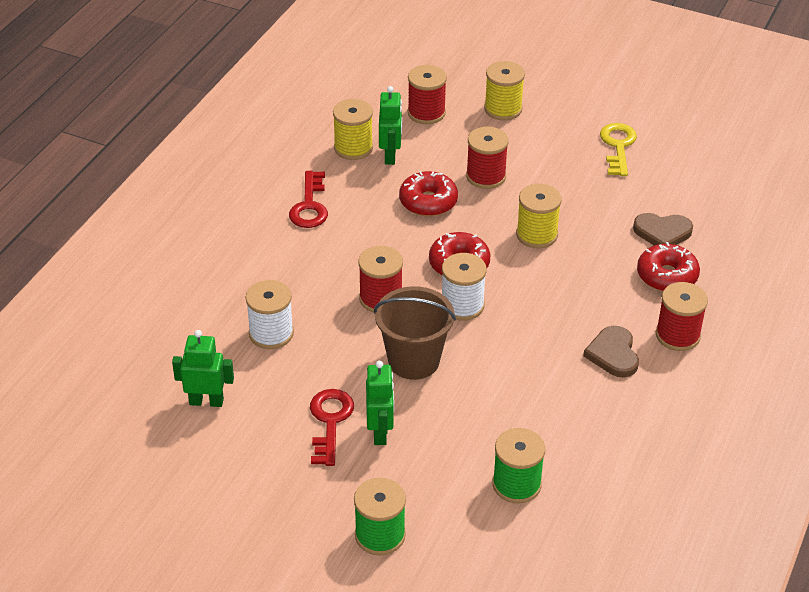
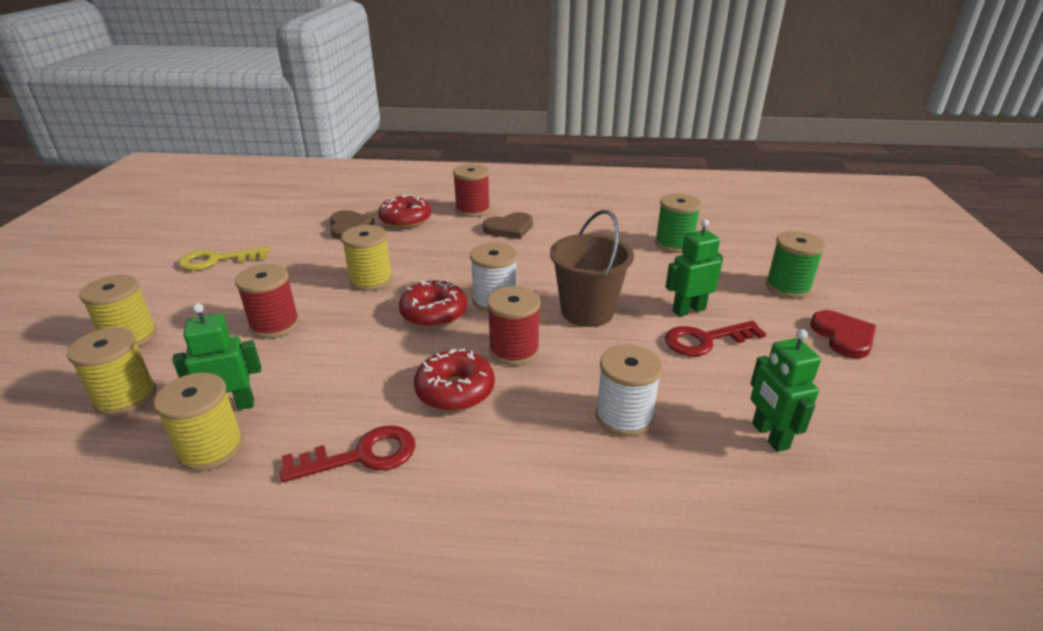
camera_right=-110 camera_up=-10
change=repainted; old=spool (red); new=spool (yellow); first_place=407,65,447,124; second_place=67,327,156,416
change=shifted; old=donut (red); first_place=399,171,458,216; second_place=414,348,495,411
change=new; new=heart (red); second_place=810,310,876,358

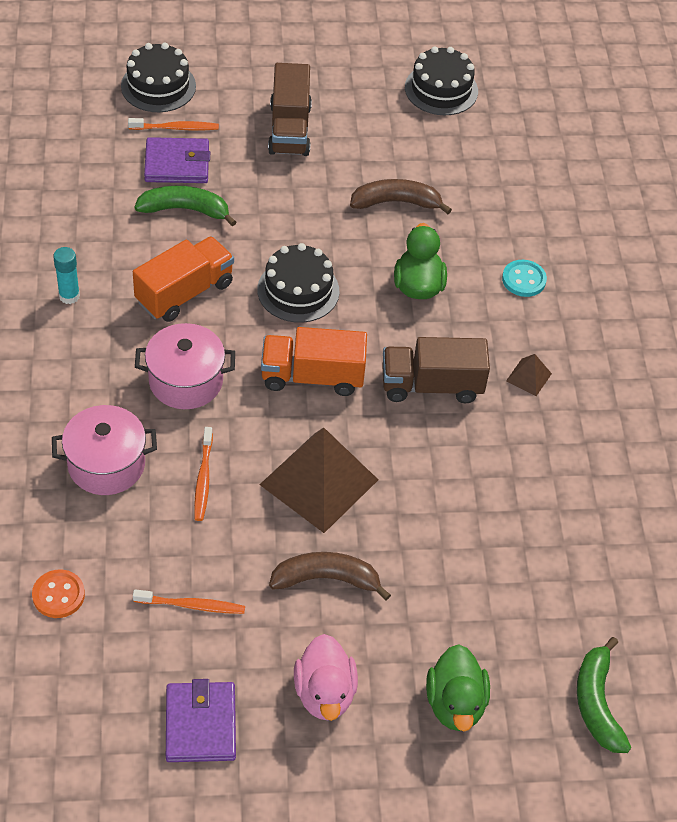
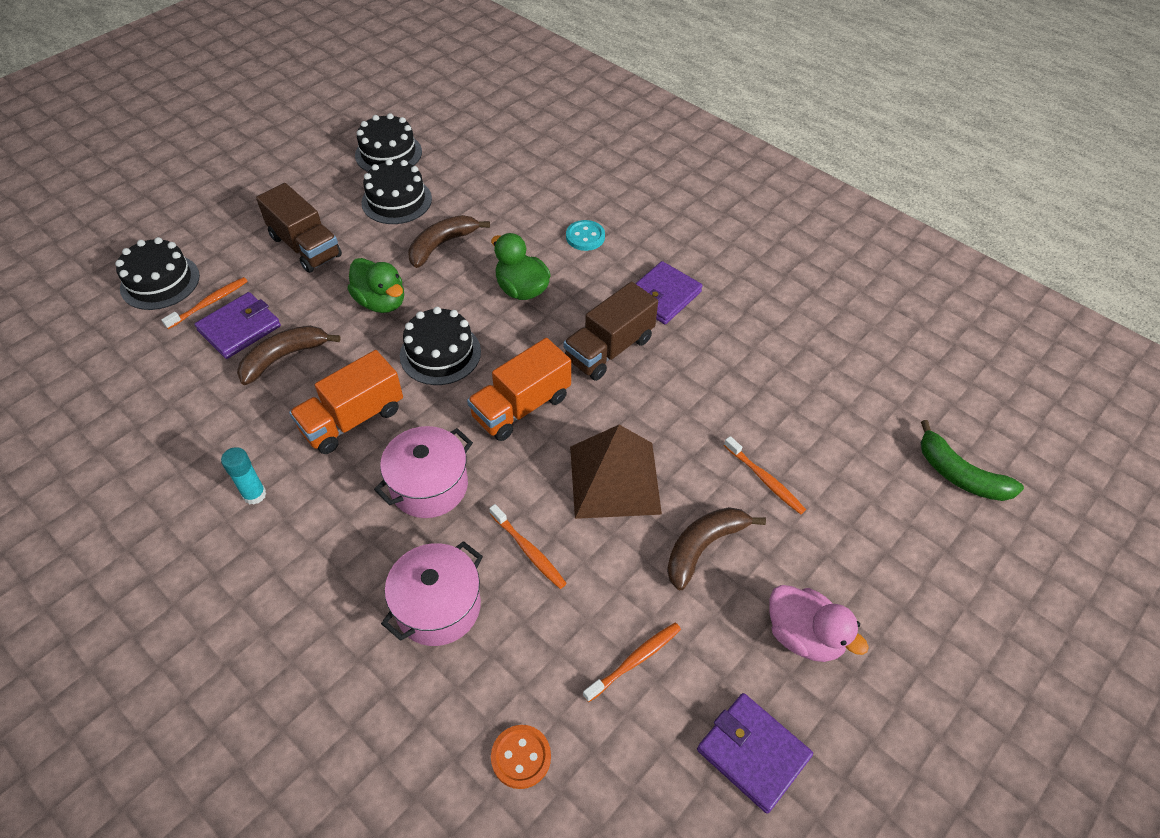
camera_right=-40 camera_up=0
change=repainted; old=banana (green); new=banana (brown); first_place=134,186,236,226; second_place=237,326,341,385
change=rotated; old=truck (orange); first_place=133,236,234,322; second_place=289,350,403,454; degrees=-135
change=swapped; old=pyramid (brown); new=wallet (purple); first_place=506,354,552,396; second_place=635,261,703,324
change=shifted; old=duck (green); first_place=426,644,490,731; second_place=347,258,404,313
change=new; new=cake (black); second_place=361,159,432,224
change=new; new=toothbrush (orange); second_place=724,436,806,515

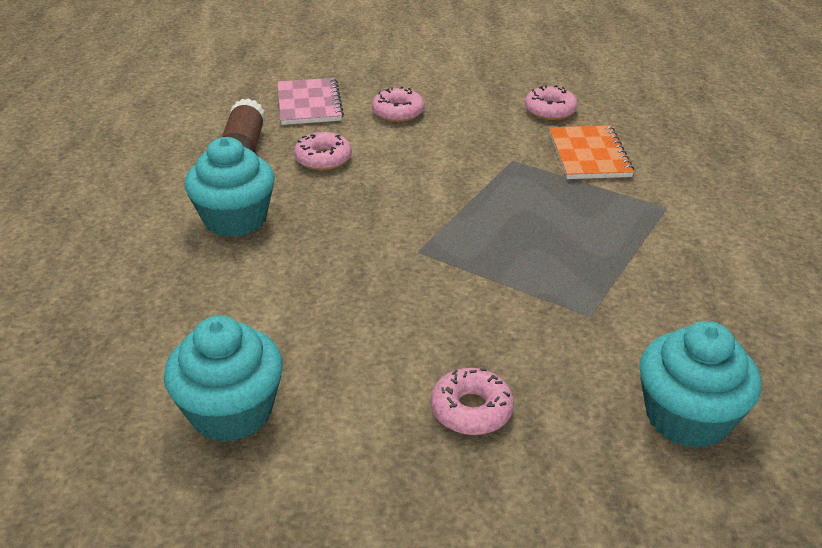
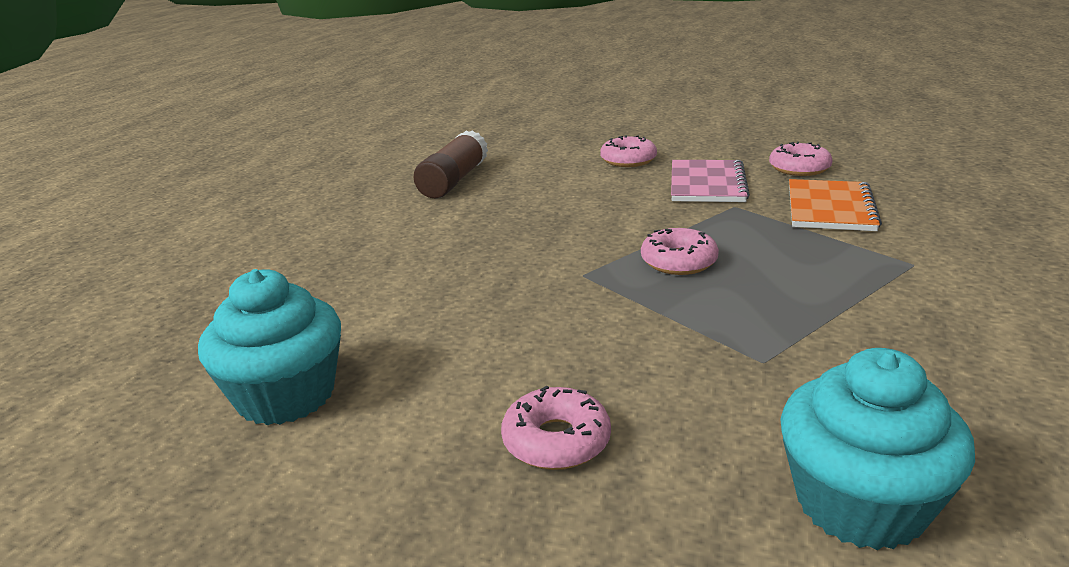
camera_right=20 camera_up=-10
change=shifted; old=notebook (pink); first_place=278,78,344,125; second_place=671,160,750,202
change=shifted; old=donut (pink); first_place=294,132,352,170; second_place=641,228,719,275
change=gone; old=cupcake (turquoise); first_place=185,137,275,237

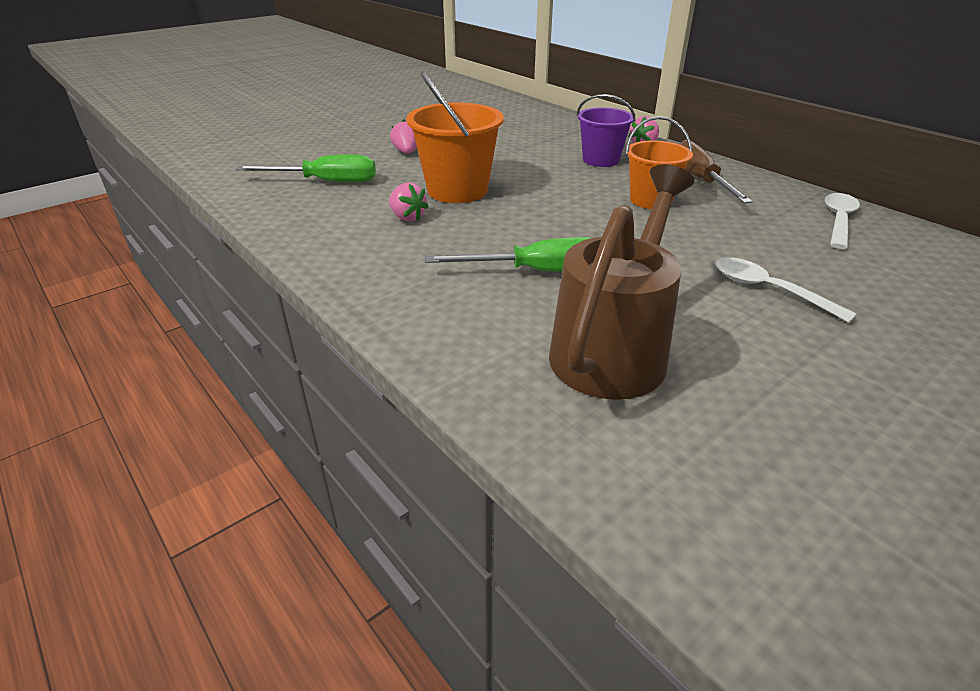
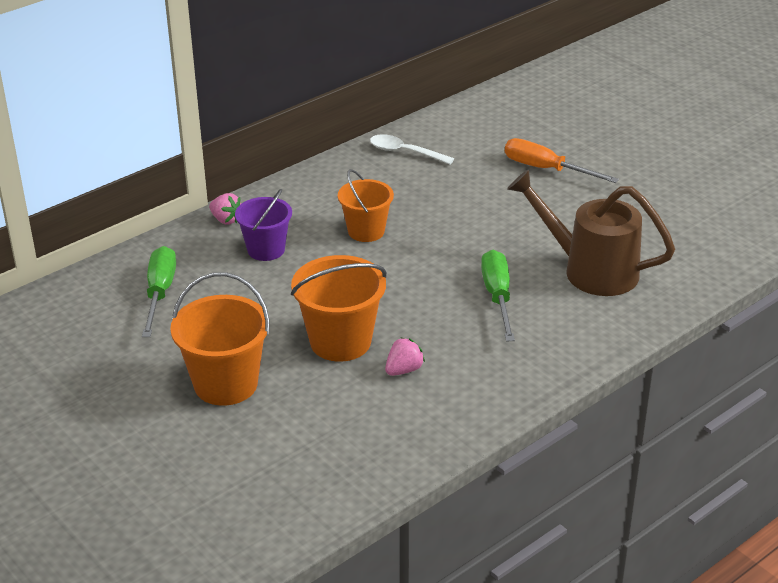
camera_right=-90 camera_up=0
change=swapped; old=strawberry (pink); new=bucket (orange); first_place=390,120,417,154; second_place=170,272,270,406
change=gone; old=screwdriver (brown); first_place=679,140,753,203
change=shifted; old=screwdriver (green); first_place=236,155,376,182; second_place=142,246,176,337
change=gone; old=spoon (white); first_place=715,257,857,323
change=new; new=screwdriver (orange); second_place=505,138,619,183

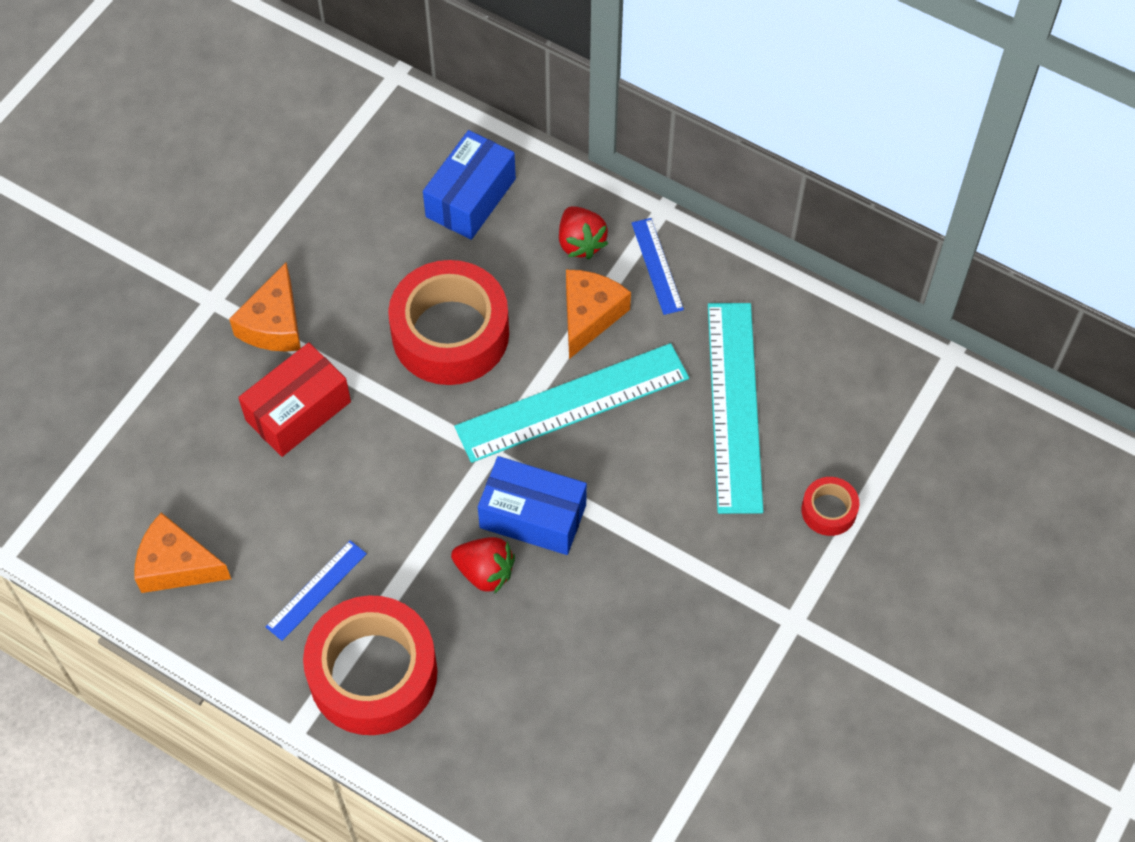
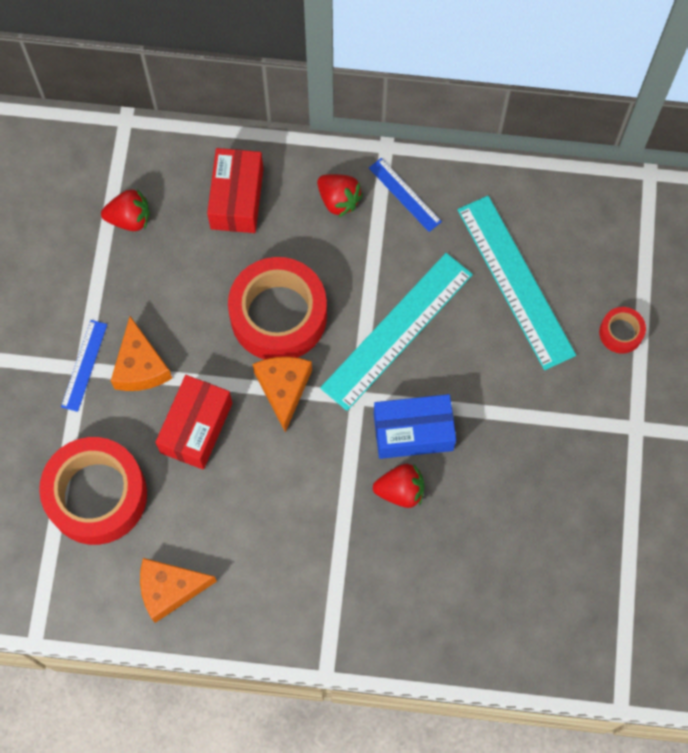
camera_right=-25 camera_up=10
change=repainted; old=box (blue); new=box (red); first_place=423,130,516,240; second_place=207,148,263,233
change=shifted; old=cheese (orange); first_place=566,270,631,359; second_place=253,357,312,432
change=shifted; old=ruler (blue); first_place=266,540,367,641; second_place=61,320,107,412
change=shifted; old=tape (red); first_place=303,595,438,735; second_place=39,437,147,545
change=new; new=strawberry (red); second_place=101,189,150,231

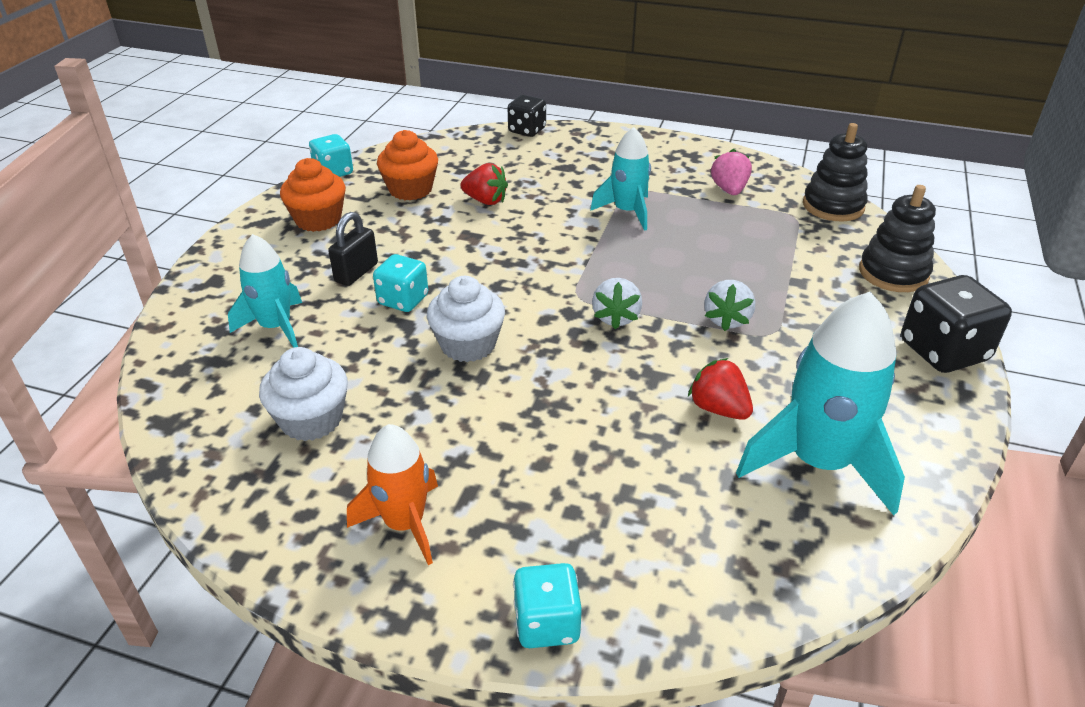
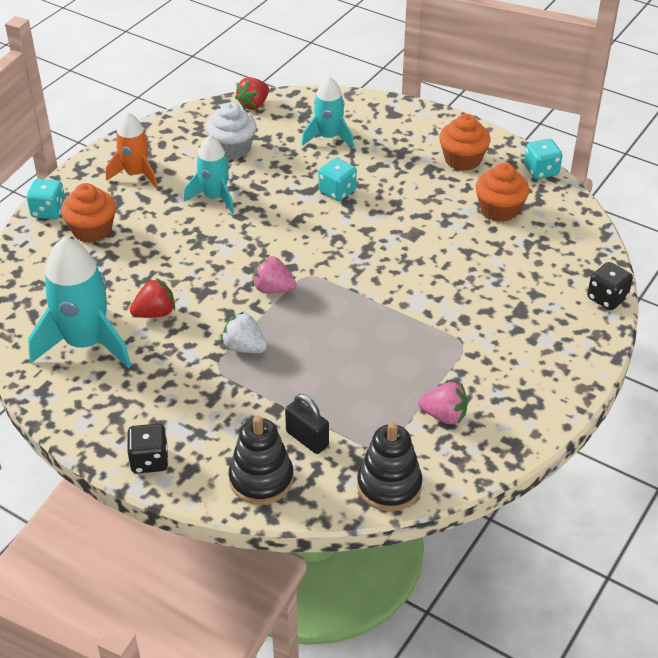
camera_right=105 camera_up=5
change=shifted; old=rocket (turquoise); first_place=590,127,651,231; second_place=184,135,234,214
change=shifted; old=strawberry (red); first_place=460,163,508,205; second_place=235,77,269,110
change=shifted; old=padlock (black); first_place=328,212,378,286; second_place=285,394,329,454
change=scaled; old=dice (black); first_place=901,275,1012,373; second_place=127,424,169,474; factor=0.64
change=gone; old=cupcake (white); first_place=427,276,505,362
change=repainted; old=strawberry (white); new=strawberry (pink); first_place=592,278,642,329; second_place=252,254,296,293
change=new; new=cupcake (orange); second_place=61,183,116,243

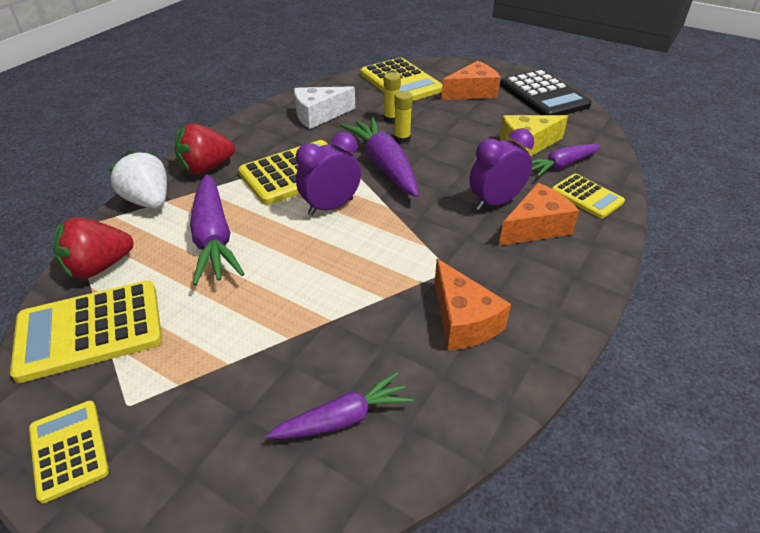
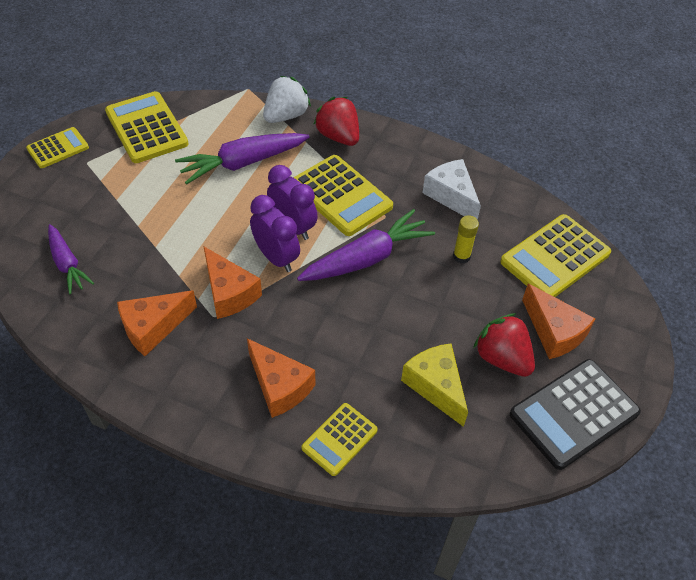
camera_right=80 camera_up=10
change=gone; old=glue stick (yellow); first_place=394,91,413,144
change=shifted; old=clock (purple); first_place=469,128,534,210; second_place=250,195,300,272
change=gone; old=carrot (purple); first_place=531,144,601,177
change=shifted; old=strawberry (red); first_place=53,217,133,279; second_place=473,313,535,377
change=new; new=cheese (orange); second_place=204,247,262,319

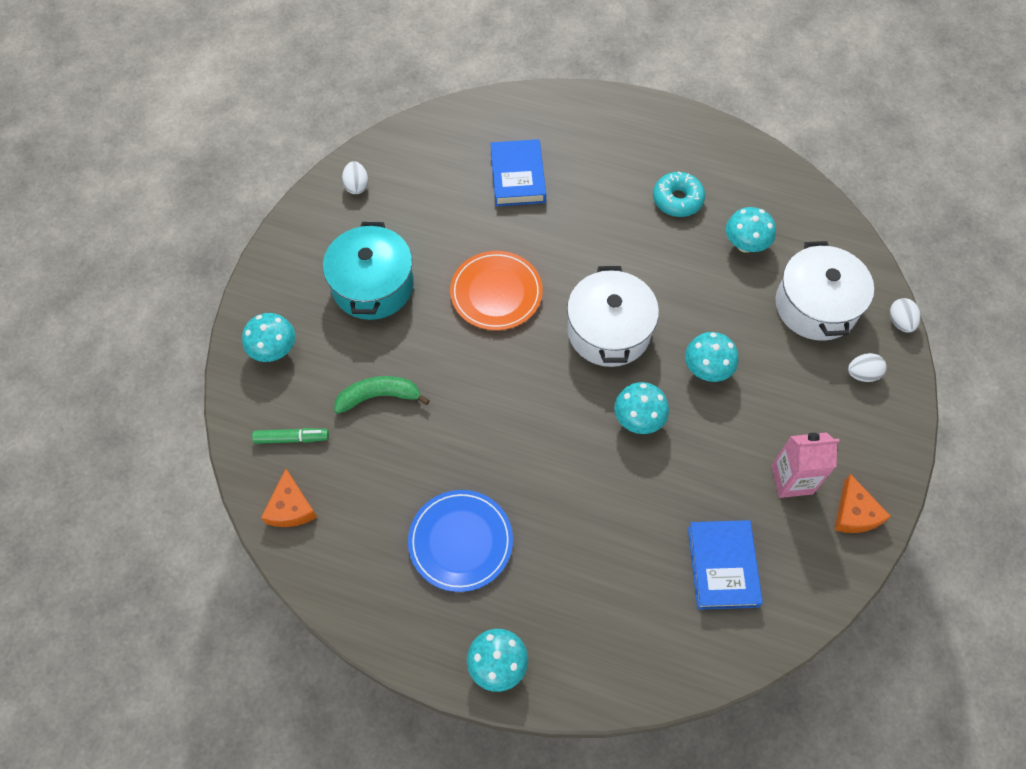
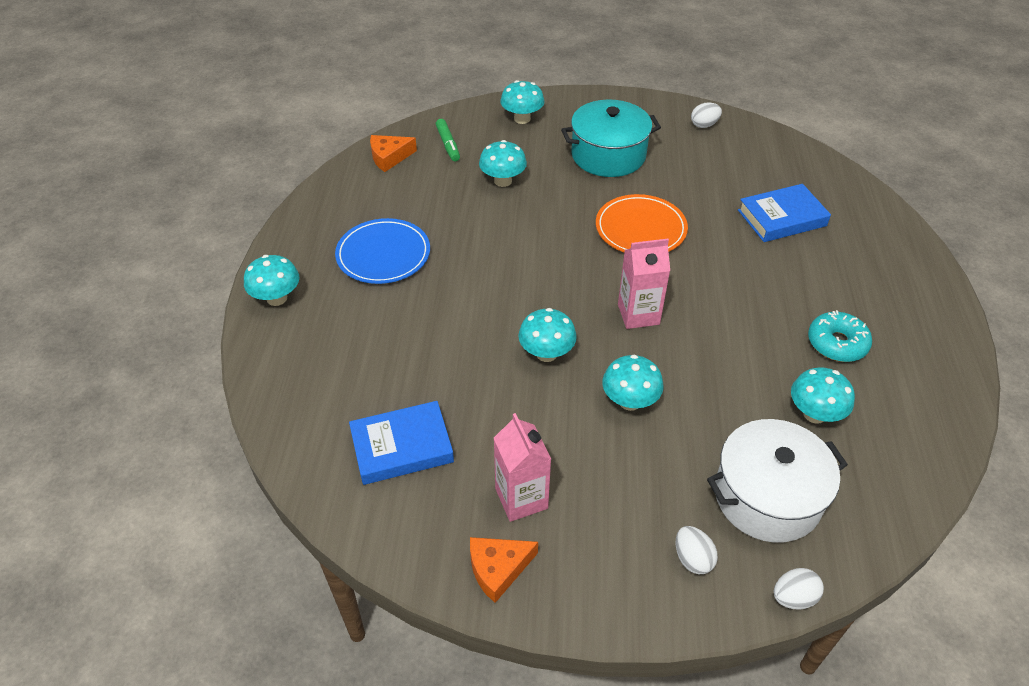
camera_right=75 camera_up=-15
change=swapped; old=pot (white); new=carton (pink); first_place=567,266,659,367; second_place=618,239,670,329
change=swapped; old=banana (green); new=mushroom (turquoise); first_place=334,376,430,414; second_place=479,140,527,187

